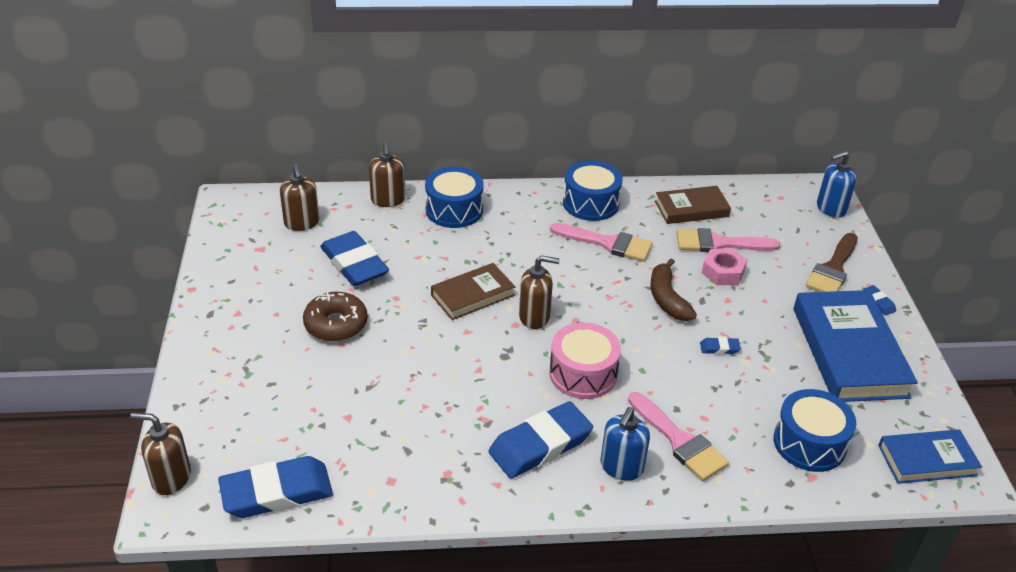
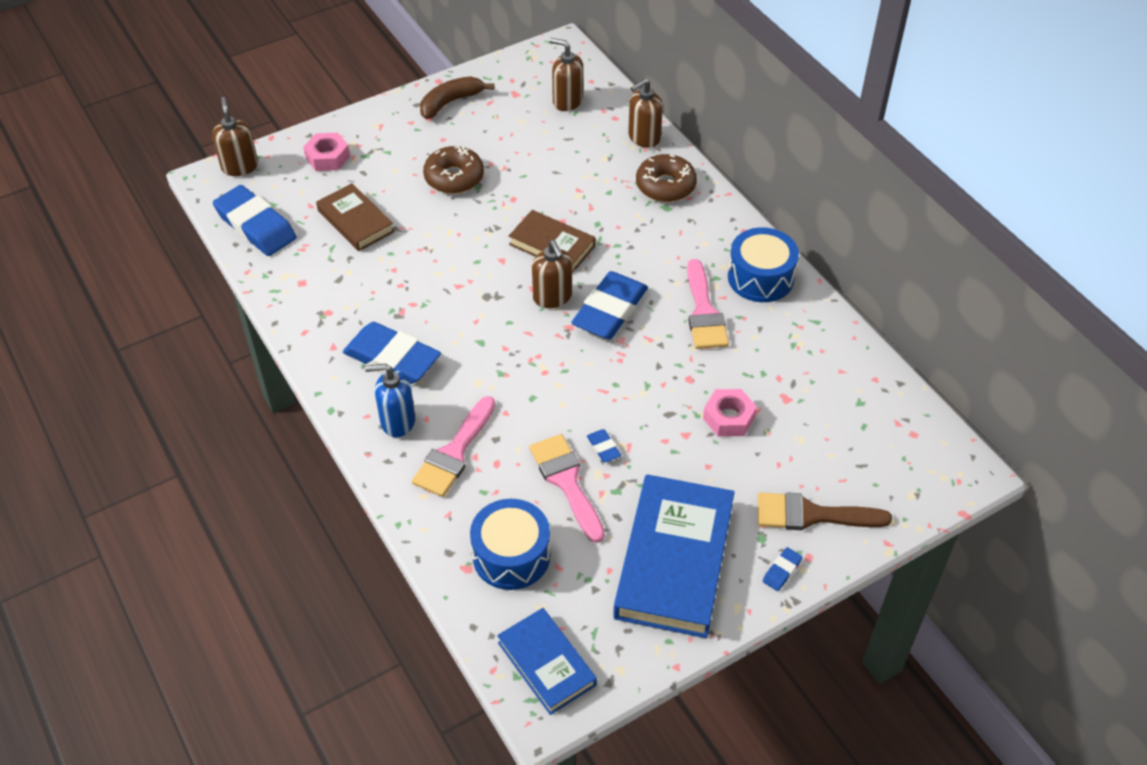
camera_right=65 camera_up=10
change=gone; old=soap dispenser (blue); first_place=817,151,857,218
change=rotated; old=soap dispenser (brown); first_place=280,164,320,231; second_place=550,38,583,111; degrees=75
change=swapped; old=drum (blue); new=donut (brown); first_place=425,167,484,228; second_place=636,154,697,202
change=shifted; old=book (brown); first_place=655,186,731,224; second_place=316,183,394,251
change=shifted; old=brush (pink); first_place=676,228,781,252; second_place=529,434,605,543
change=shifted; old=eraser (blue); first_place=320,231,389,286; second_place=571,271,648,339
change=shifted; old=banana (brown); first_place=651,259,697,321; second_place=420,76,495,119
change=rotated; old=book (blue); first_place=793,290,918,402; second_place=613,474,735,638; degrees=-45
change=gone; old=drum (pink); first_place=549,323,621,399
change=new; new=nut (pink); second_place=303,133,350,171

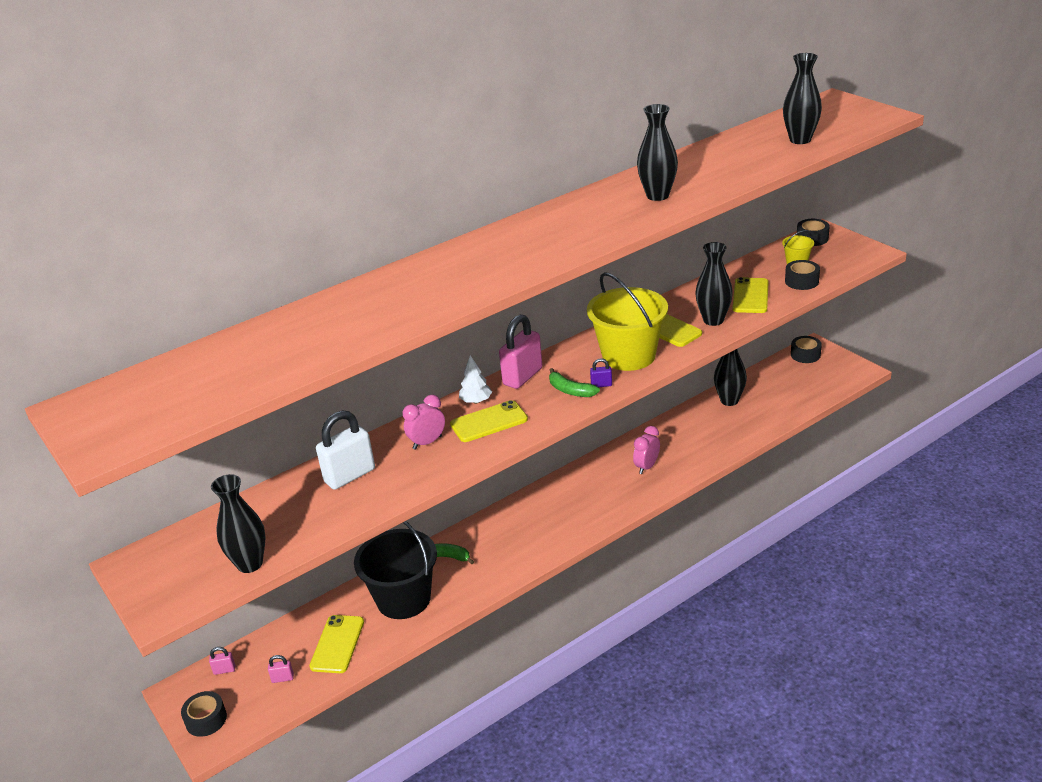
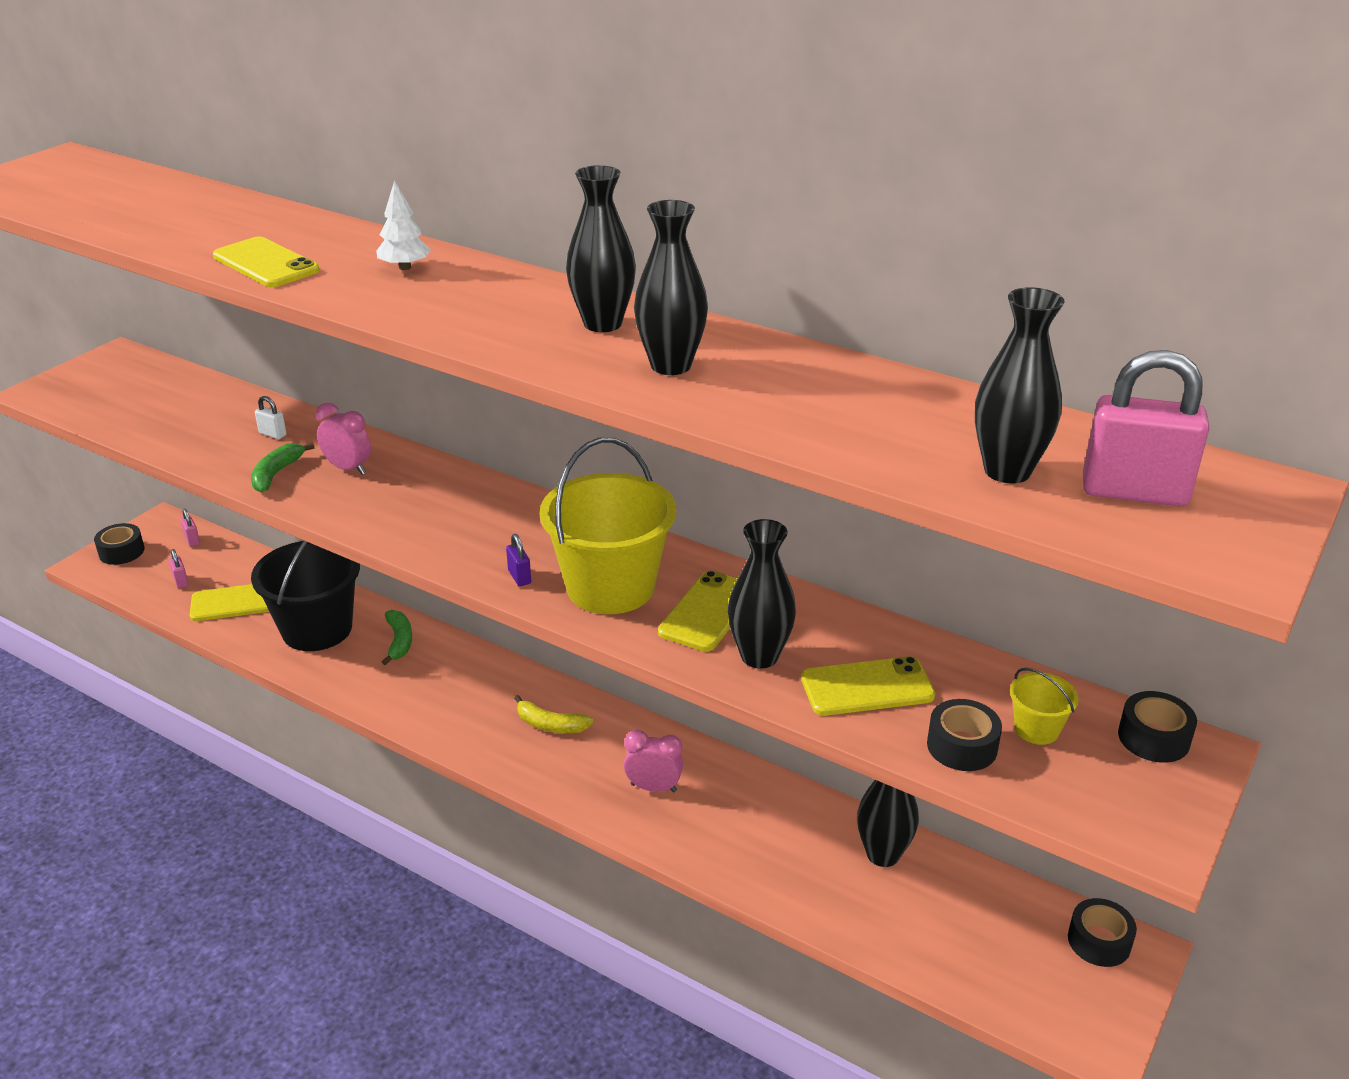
camera_right=65 camera_up=0
change=shifted; old=padlock (pink); first_place=499,314,543,389; second_place=1083,350,1209,506
change=shifted; old=tree (white); first_place=459,355,492,404; second_place=376,180,431,270
change=shifted; old=banana (green); first_place=549,368,600,397; second_place=251,443,315,492
change=shifted; old=phone (yellow); first_place=450,400,528,442; second_place=213,236,320,287
change=scaled; old=padlock (white); first_place=316,410,375,490; second_place=255,396,286,439; factor=0.44
change=shifted; old=vase (black); first_place=211,474,266,573; second_place=566,165,636,332
change=new; new=banana (yellow); second_place=514,695,593,733

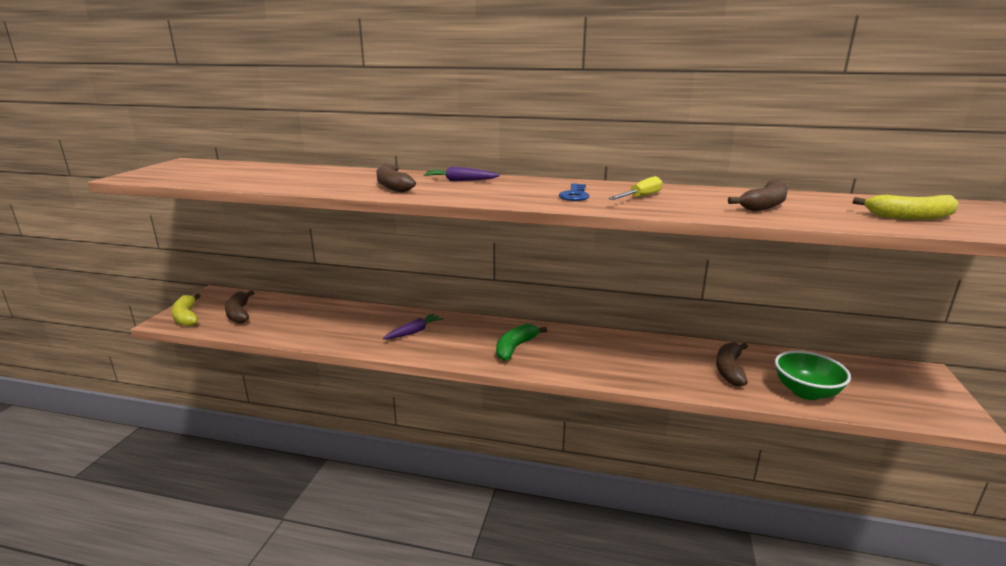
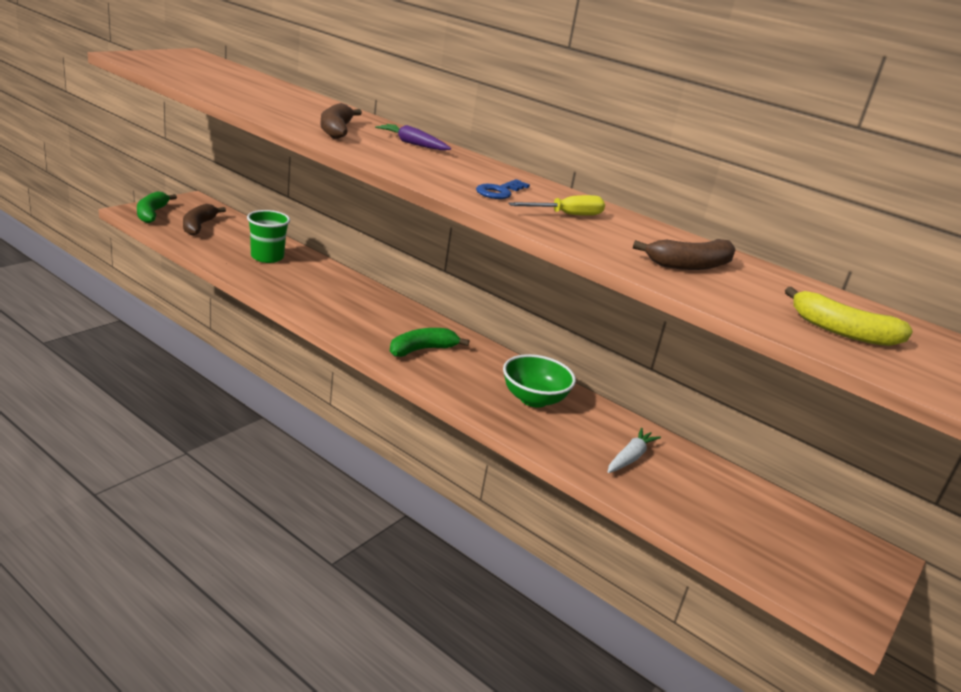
camera_right=20 camera_up=5
change=repainted; old=banana (yellow); new=banana (green); first_place=171,293,201,327; second_place=137,191,177,223
change=gone; old=carrot (purple); first_place=383,313,444,339
change=swapped; old=banana (brown); new=carrot (white); first_place=716,342,748,386; second_place=608,428,661,473
change=shifted; old=bowl (green); first_place=775,351,851,400; second_place=503,354,576,408
change=new; new=cup (green); second_place=247,210,290,263

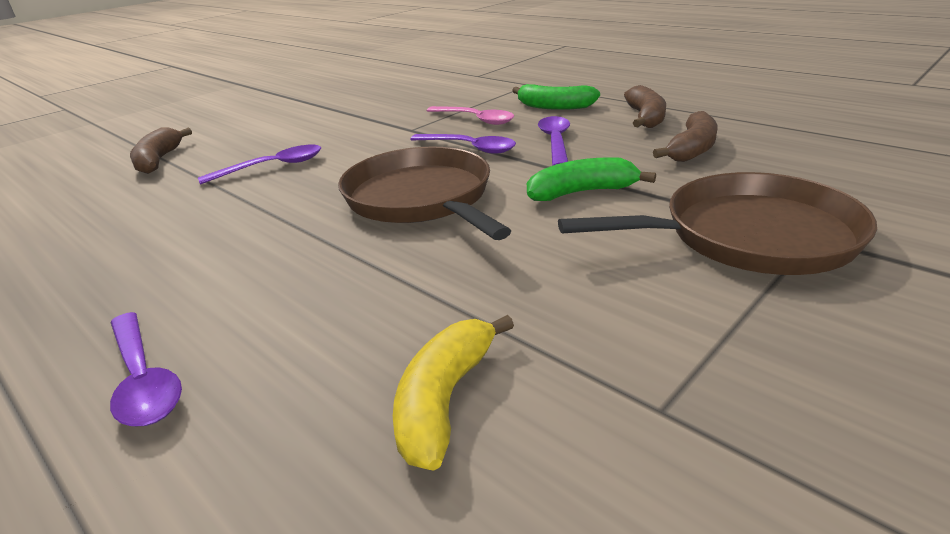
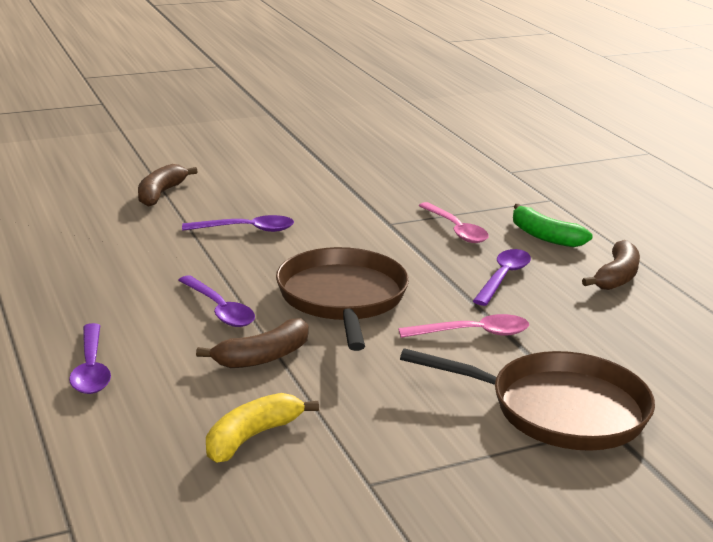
camera_right=20 camera_up=-5
change=shifted; old=banana (brown); first_place=653,111,718,162; second_place=196,318,309,368
change=shifted; old=spoon (purple); first_place=410,134,516,154; second_place=178,275,255,327
change=swapped; old=banana (green); new=spoon (pink); first_place=527,157,656,201; second_place=398,314,529,338

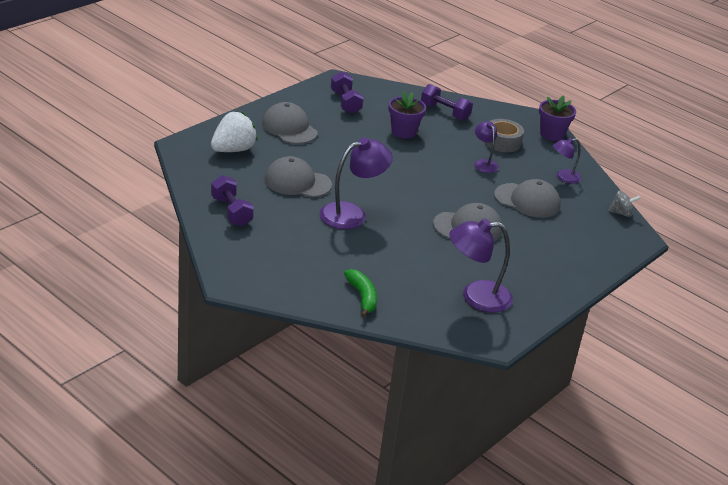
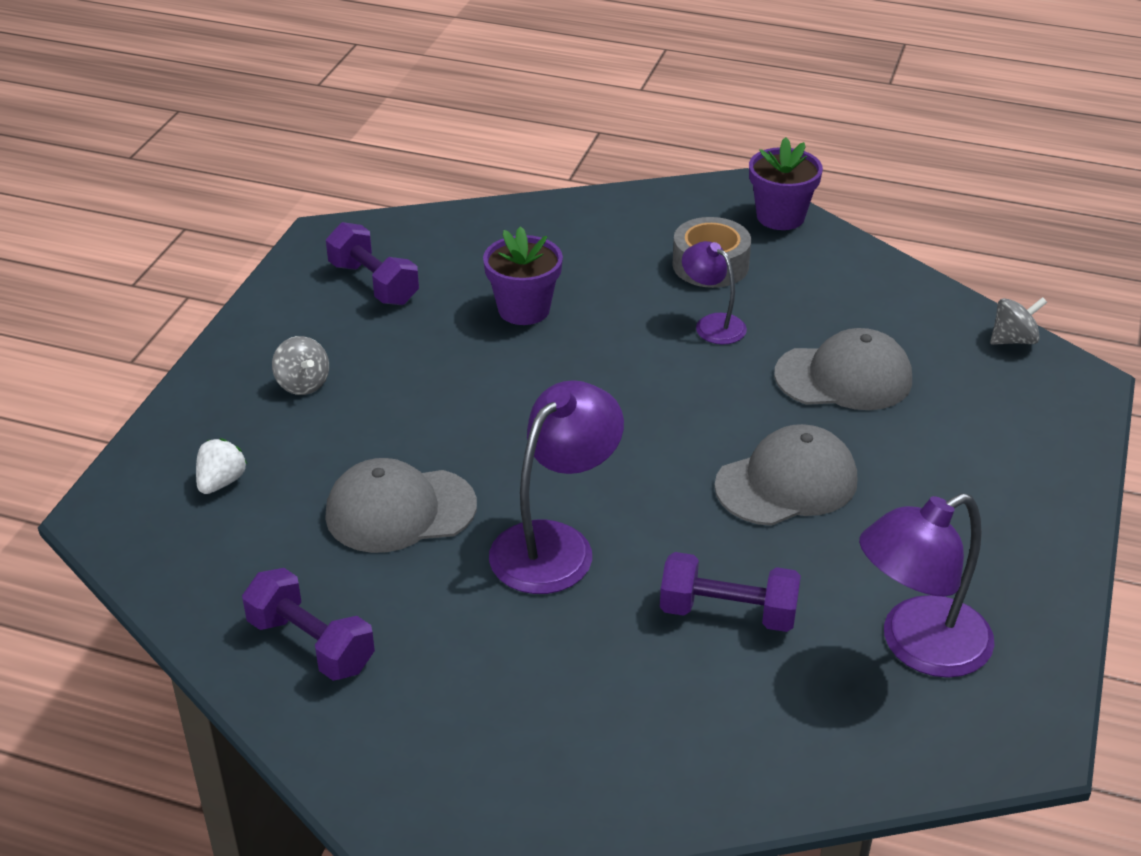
camera_right=-20 camera_up=5
change=shifted; old=dumbbell (purple); first_place=421,84,473,121; second_place=660,552,801,632
change=swapped; old=cap (grey); new=spinning top (grey); first_place=262,102,318,144; second_place=272,336,329,395
change=scaled; old=strawberry (white); first_place=211,112,257,152; second_place=196,438,247,494; factor=0.54
change=gone; old=lamp (purple); first_place=553,138,581,184
change=gone; old=banana (green); first_place=344,269,377,317

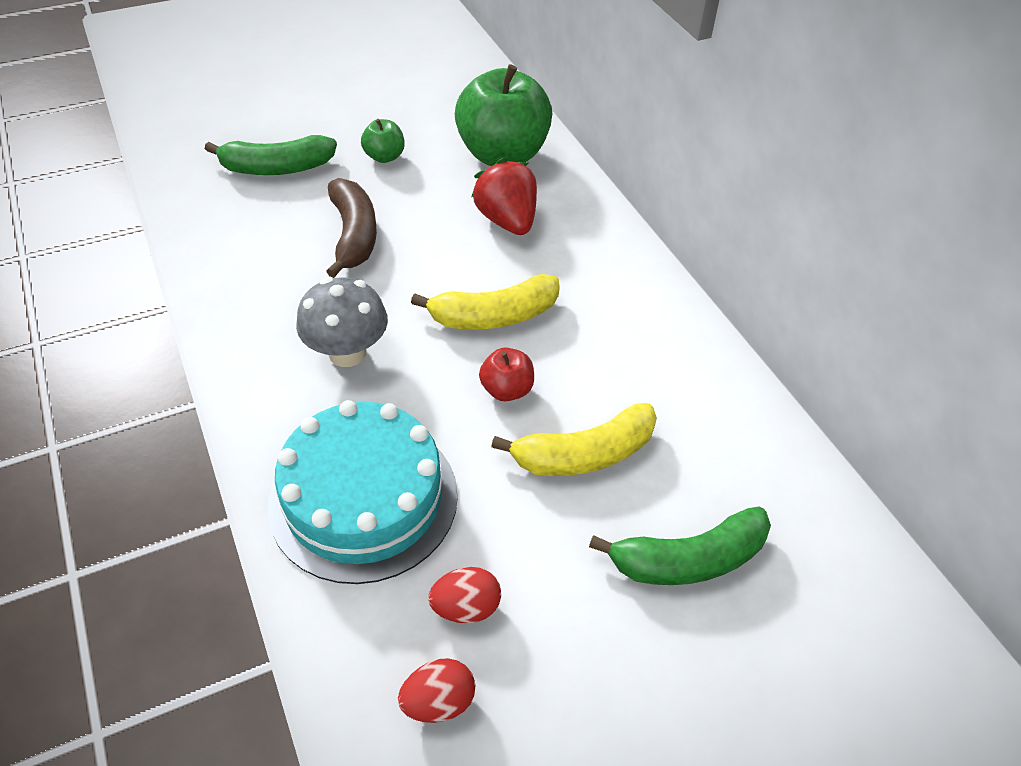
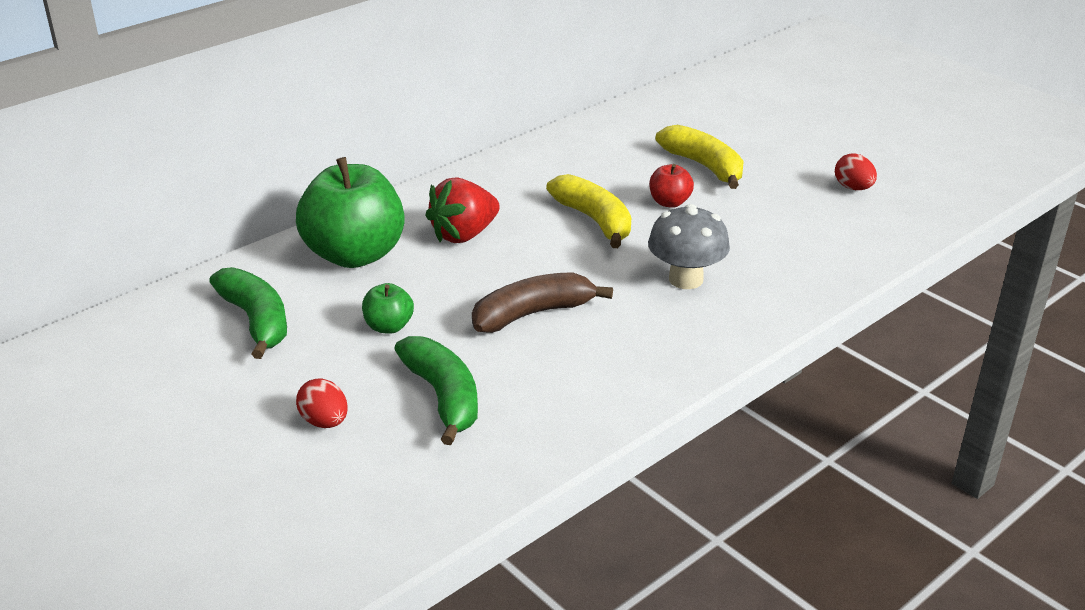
camera_right=-105 camera_up=-15
change=gone; old=cake (turquoise); first_place=268,400,458,584
change=shifted; old=banana (green); first_place=589,507,771,585; second_place=209,267,287,359
change=shifted; old=egg (red); first_place=398,658,475,723; second_place=296,379,348,428

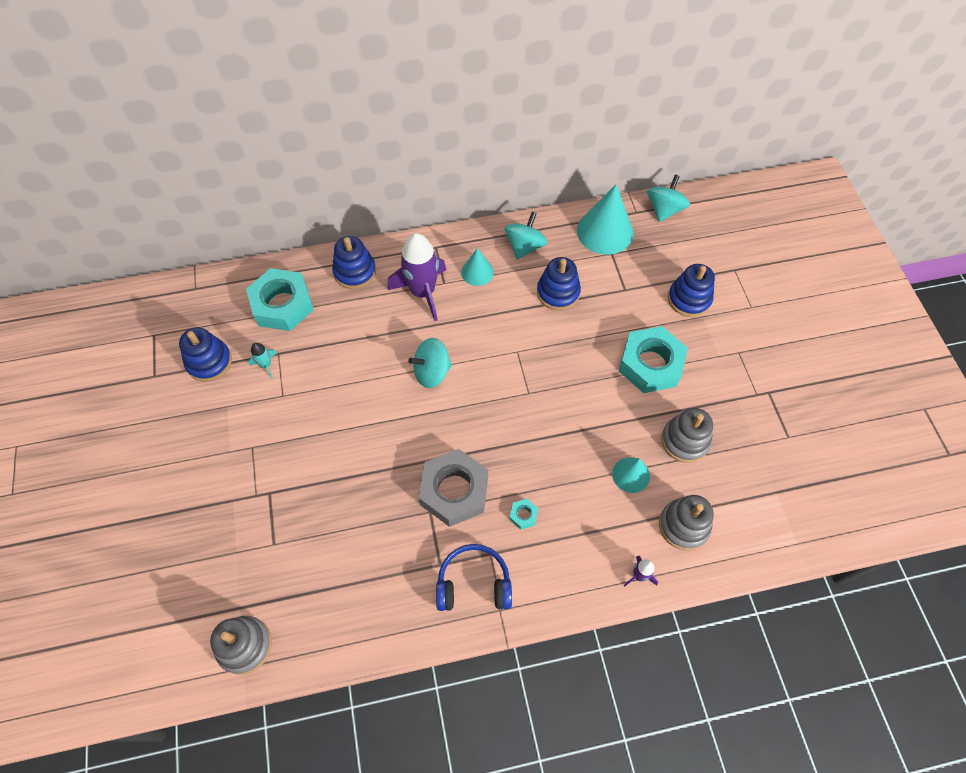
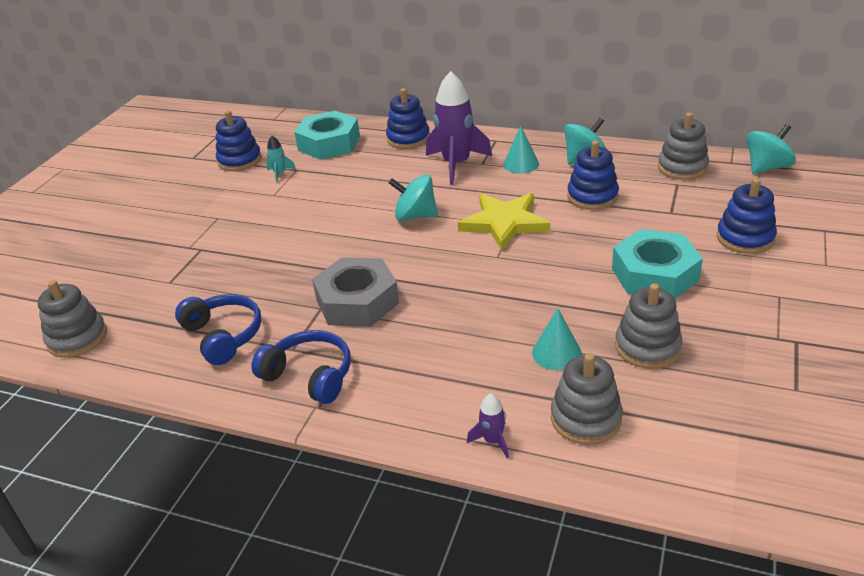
camera_right=35 camera_up=-25
change=swapped; old=cone (turquoise); new=stacking toy (grey); first_place=577,185,634,255; second_place=658,112,709,180
change=gone; old=nut (turquoise); first_place=509,499,538,530
change=new; new=star (yellow); second_place=458,193,550,251
change=new; new=headphones (blue); second_place=175,294,261,365

